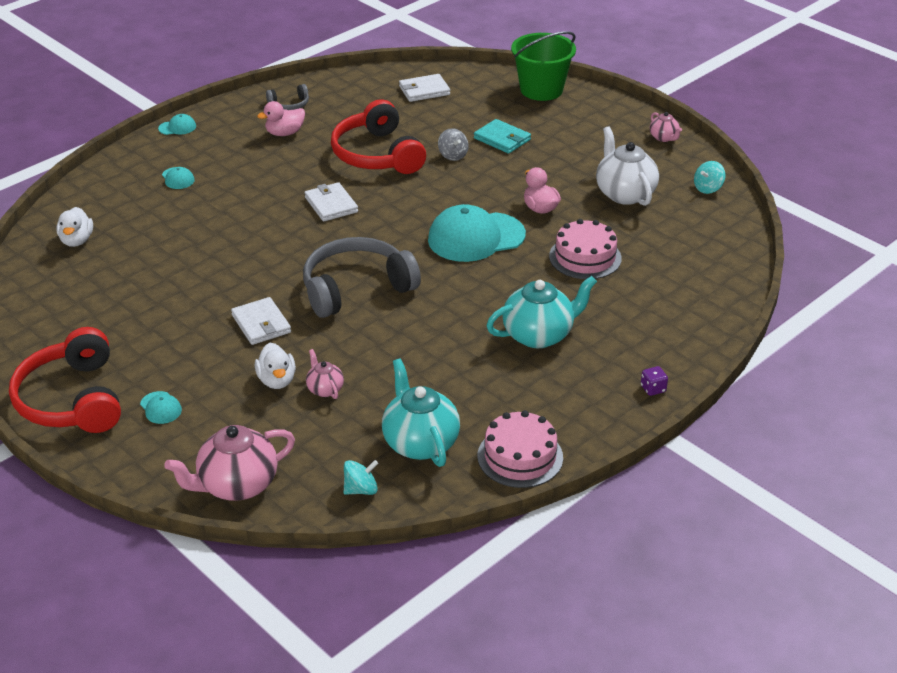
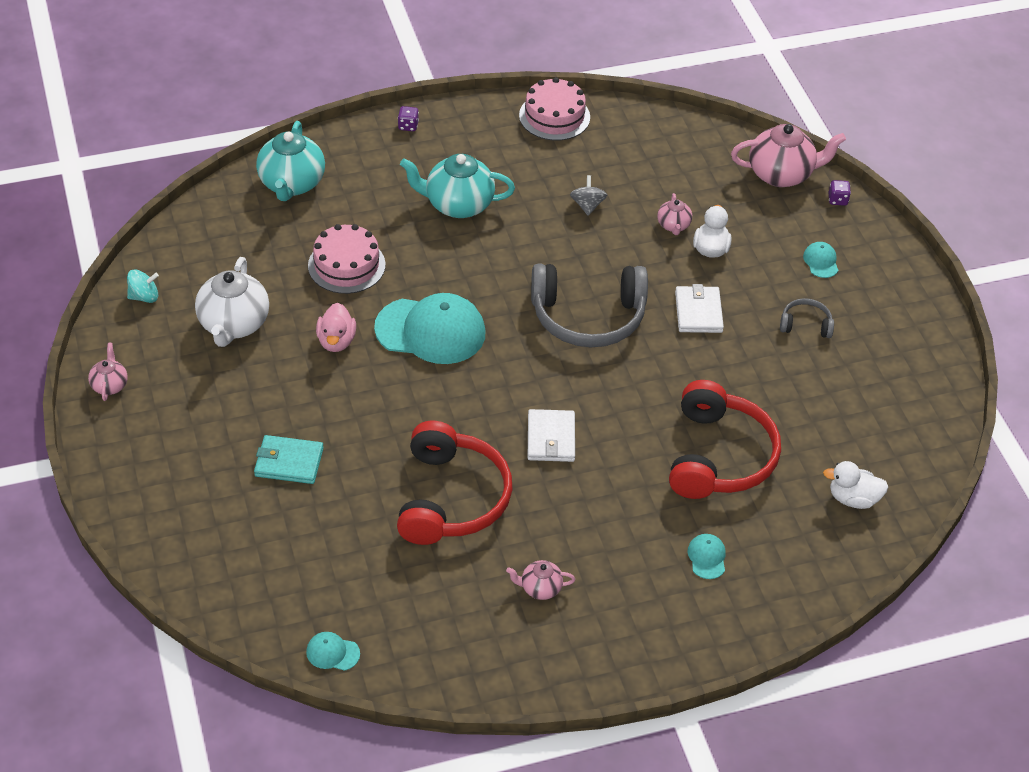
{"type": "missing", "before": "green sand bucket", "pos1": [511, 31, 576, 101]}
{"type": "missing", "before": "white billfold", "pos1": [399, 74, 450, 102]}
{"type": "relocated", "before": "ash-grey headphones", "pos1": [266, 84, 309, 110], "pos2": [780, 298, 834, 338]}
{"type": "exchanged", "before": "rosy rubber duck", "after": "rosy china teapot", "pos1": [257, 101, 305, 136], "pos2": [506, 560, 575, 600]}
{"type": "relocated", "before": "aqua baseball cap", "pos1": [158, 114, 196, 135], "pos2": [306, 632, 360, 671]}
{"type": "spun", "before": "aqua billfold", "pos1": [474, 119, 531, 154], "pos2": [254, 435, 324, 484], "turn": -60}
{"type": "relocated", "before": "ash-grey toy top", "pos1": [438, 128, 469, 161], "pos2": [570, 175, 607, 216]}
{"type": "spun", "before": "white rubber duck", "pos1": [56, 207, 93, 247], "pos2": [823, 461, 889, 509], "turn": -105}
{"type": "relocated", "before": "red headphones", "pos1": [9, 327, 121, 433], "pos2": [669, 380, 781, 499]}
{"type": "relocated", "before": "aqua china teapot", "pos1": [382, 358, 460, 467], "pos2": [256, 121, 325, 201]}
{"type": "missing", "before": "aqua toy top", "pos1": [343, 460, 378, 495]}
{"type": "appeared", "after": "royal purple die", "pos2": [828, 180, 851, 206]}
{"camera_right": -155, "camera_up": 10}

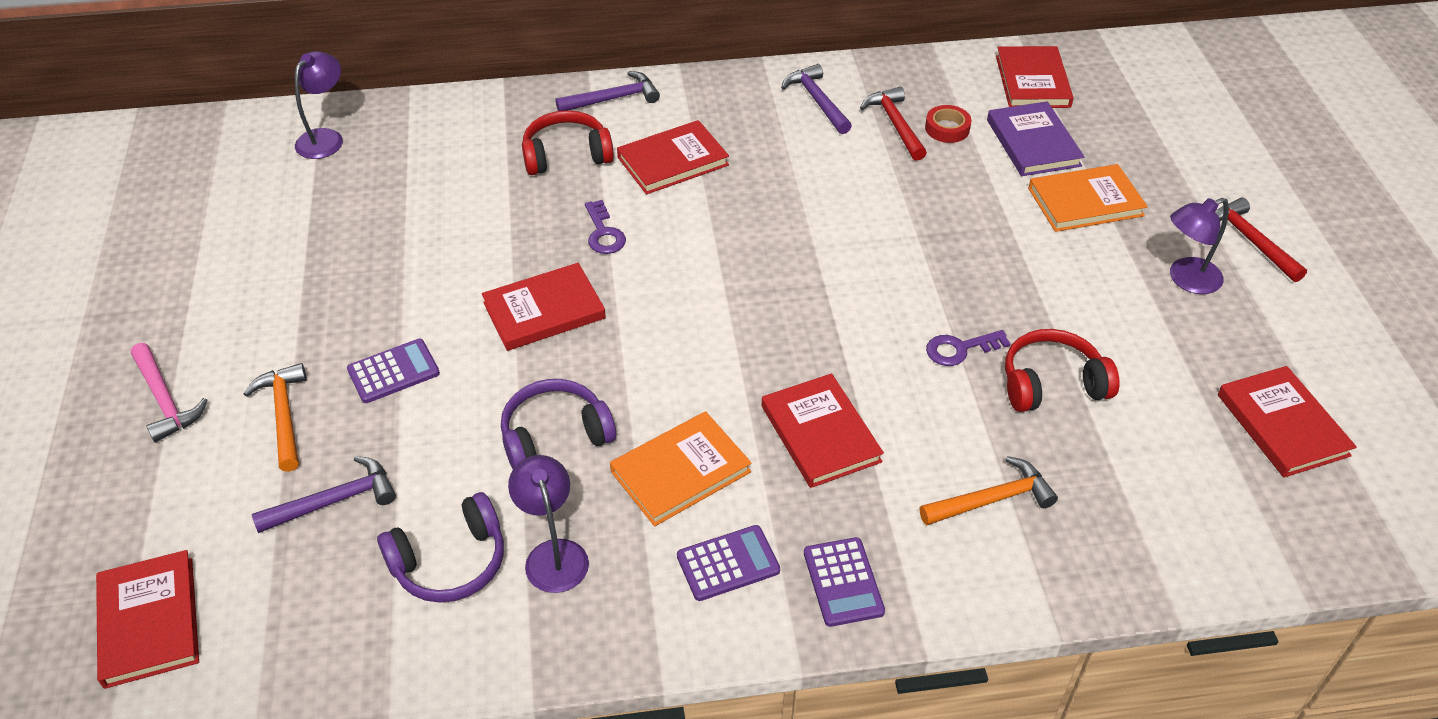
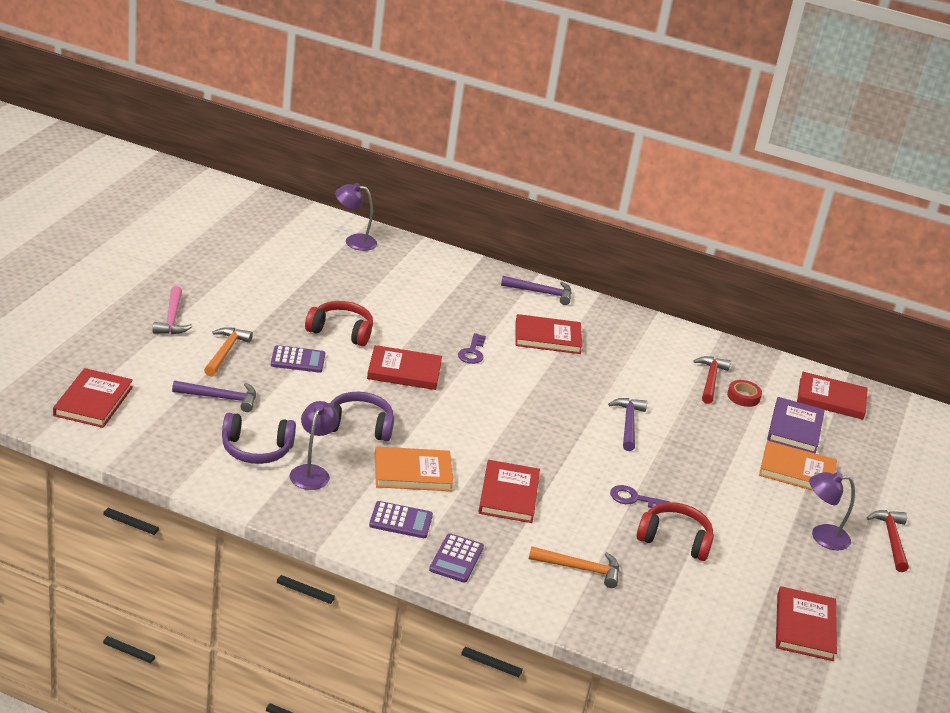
{"type": "spun", "before": "red hardback", "pos1": [996, 46, 1074, 108], "pos2": [797, 372, 868, 420], "turn": 75}
{"type": "spun", "before": "royal purple lamp", "pos1": [295, 51, 343, 159], "pos2": [335, 183, 377, 251], "turn": -135}
{"type": "relocated", "before": "royal purple carpenter's hammer", "pos1": [781, 64, 852, 134], "pos2": [608, 398, 647, 451]}
{"type": "relocated", "before": "red headphones", "pos1": [522, 110, 614, 175], "pos2": [305, 301, 373, 346]}
{"camera_right": 25, "camera_up": -15}

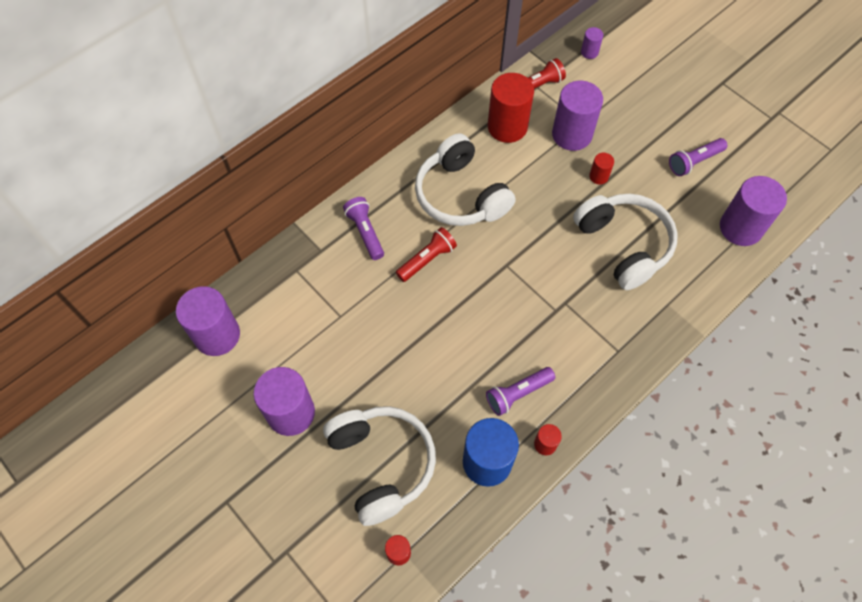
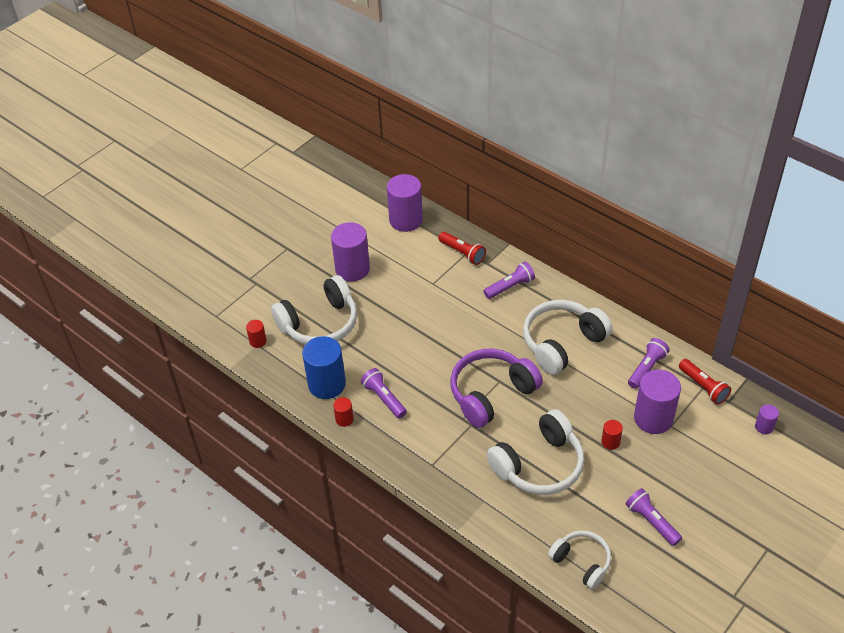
{"type": "exchanged", "before": "red solid cylinder", "after": "royal purple torch", "pos1": [488, 73, 534, 143], "pos2": [628, 338, 669, 389]}
{"type": "exchanged", "before": "royal purple solid cylinder", "after": "white headphones", "pos1": [720, 176, 787, 246], "pos2": [548, 530, 611, 590]}
{"type": "relocated", "before": "red torch", "pos1": [396, 227, 457, 282], "pos2": [438, 232, 486, 265]}
{"type": "appeared", "after": "royal purple headphones", "pos2": [450, 348, 543, 428]}
{"camera_right": 85, "camera_up": -15}

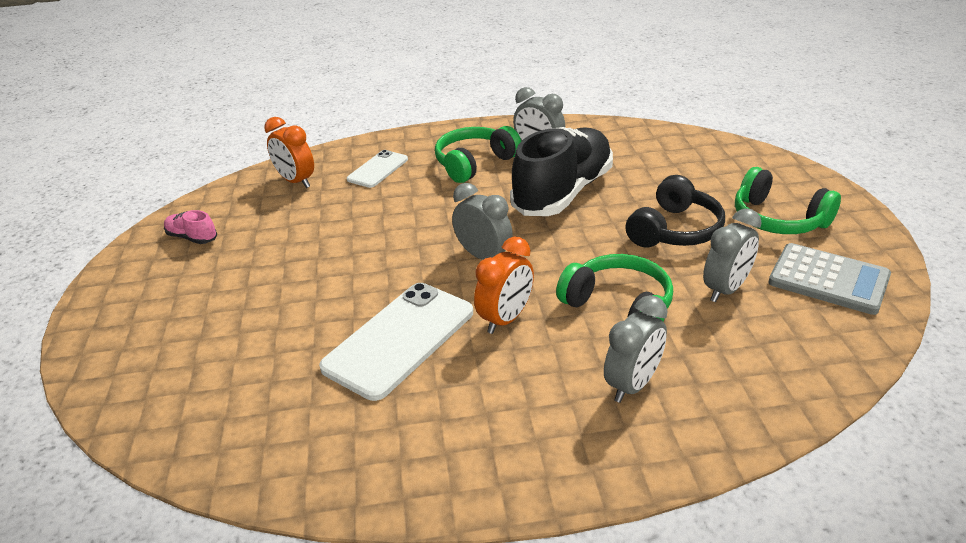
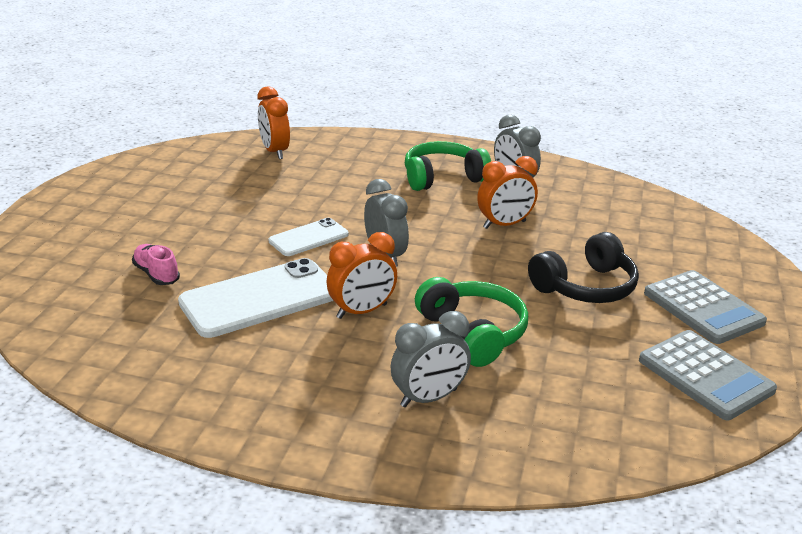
{"type": "exchanged", "before": "black sneaker", "after": "orange alarm clock", "pos1": [510, 127, 613, 216], "pos2": [477, 156, 538, 229]}
{"type": "relocated", "before": "white smartphone", "pos1": [347, 150, 408, 188], "pos2": [269, 218, 349, 256]}
{"type": "exchanged", "before": "green headphones", "after": "ash-grey pocket calculator", "pos1": [735, 167, 841, 234], "pos2": [644, 270, 767, 344]}
{"type": "missing", "before": "ash-grey alarm clock", "pos1": [703, 208, 762, 302]}
{"type": "relocated", "before": "rosy sneaker", "pos1": [164, 210, 217, 244], "pos2": [132, 244, 180, 285]}
{"camera_right": 20, "camera_up": -5}

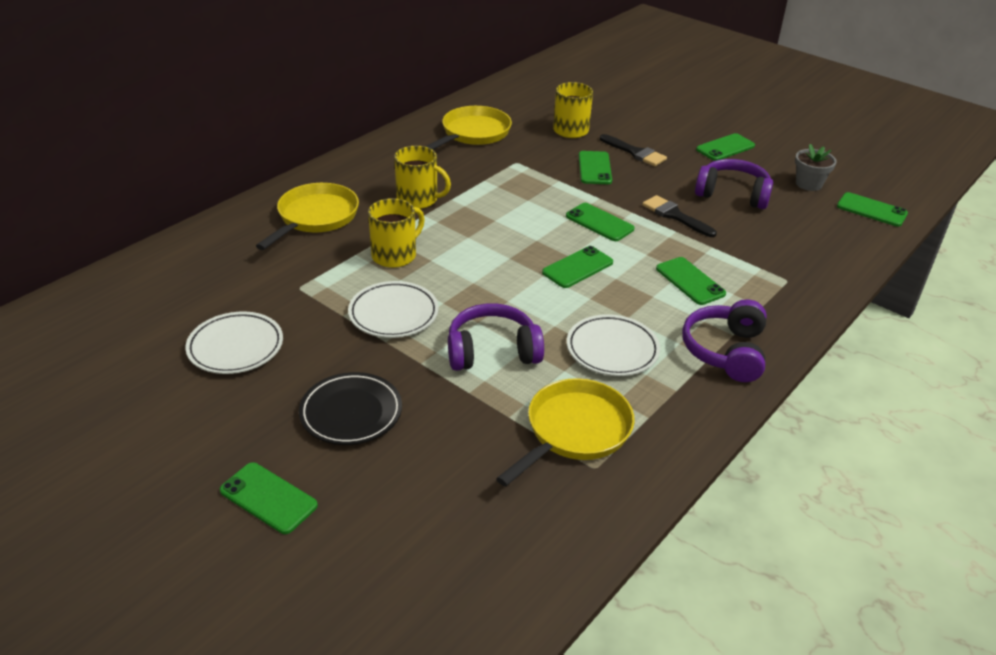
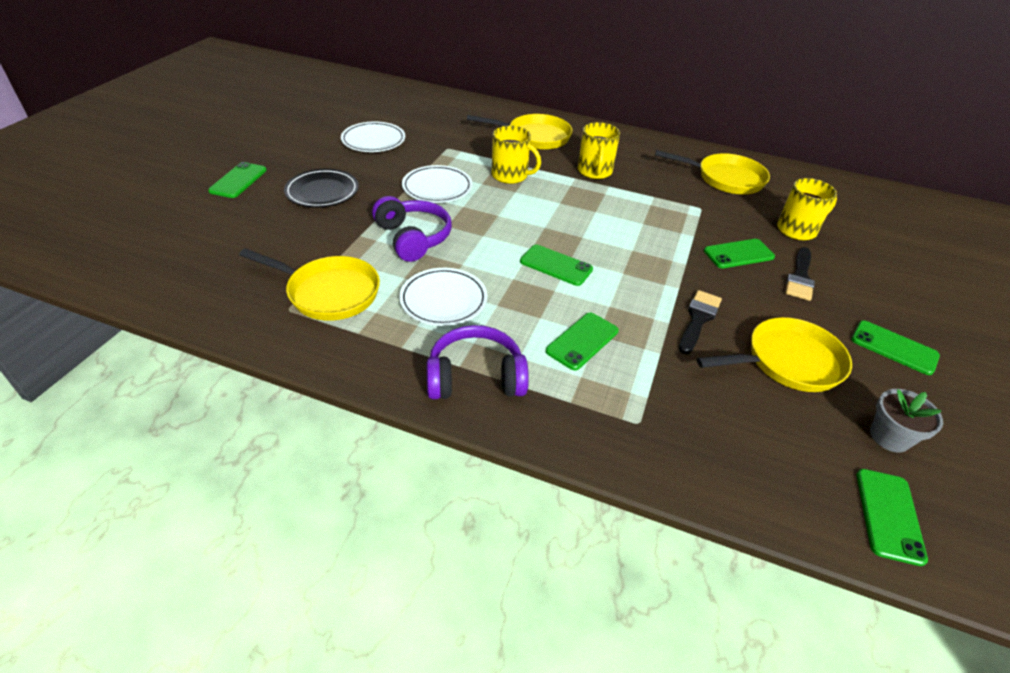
{"type": "exchanged", "before": "royal purple headphones", "after": "yellow pan", "pos1": [695, 159, 773, 209], "pos2": [697, 317, 852, 392]}
{"type": "missing", "before": "green smartphone", "pos1": [566, 203, 635, 241]}
{"camera_right": 70, "camera_up": 5}

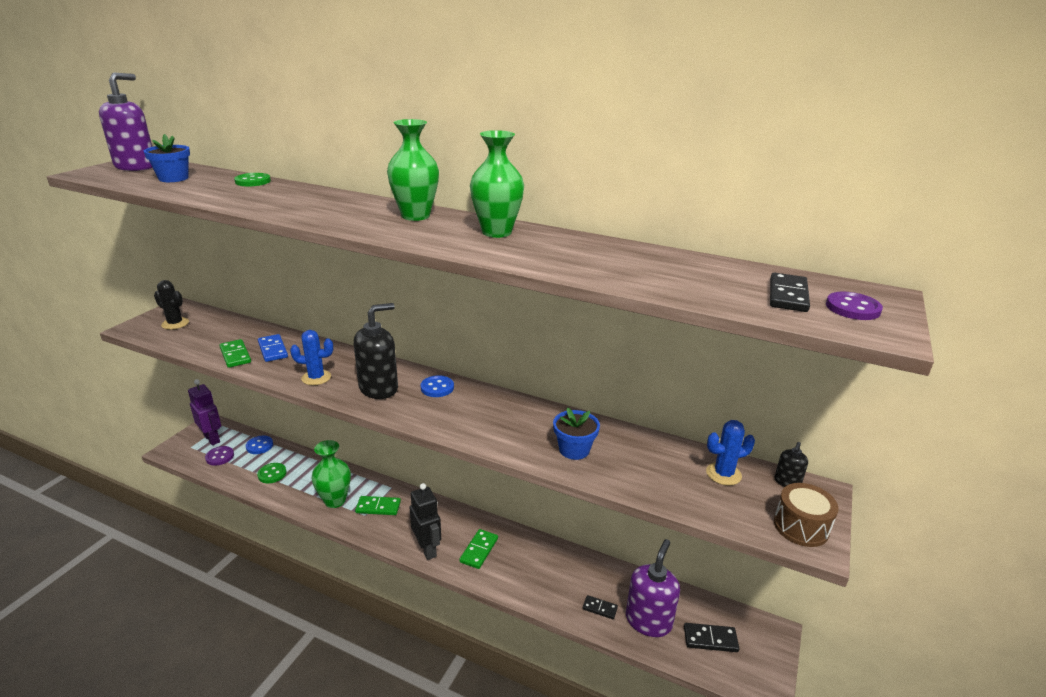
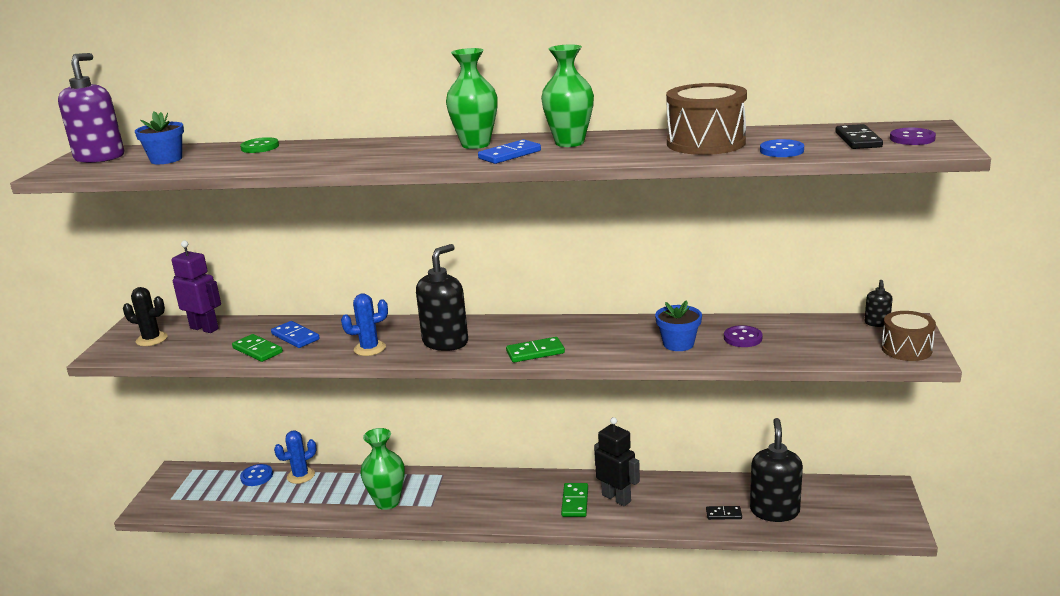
{"type": "relocated", "before": "blue button", "pos1": [420, 375, 454, 397], "pos2": [760, 139, 804, 157]}
{"type": "relocated", "before": "royal purple toy robot", "pos1": [188, 379, 221, 445], "pos2": [171, 240, 221, 333]}
{"type": "relocated", "before": "blue prickly plant", "pos1": [706, 420, 755, 486], "pos2": [274, 431, 317, 484]}
{"type": "relocated", "before": "royal purple button", "pos1": [205, 446, 234, 466], "pos2": [724, 325, 762, 347]}
{"type": "missing", "before": "green button", "pos1": [257, 463, 286, 483]}
{"type": "relocated", "before": "black toy robot", "pos1": [410, 483, 441, 560], "pos2": [594, 417, 640, 506]}
{"type": "relocated", "before": "green domino", "pos1": [355, 496, 401, 515], "pos2": [506, 337, 565, 363]}
{"type": "colour", "before": "royal purple soap dispenser", "after": "black soap dispenser", "pos1": [626, 539, 680, 637], "pos2": [750, 418, 803, 522]}
{"type": "missing", "before": "black domino", "pos1": [684, 623, 739, 652]}
{"type": "appeared", "after": "russet toy drum", "pos2": [666, 83, 747, 155]}
{"type": "appeared", "after": "blue domino", "pos2": [478, 139, 541, 164]}
{"camera_right": -15, "camera_up": -5}

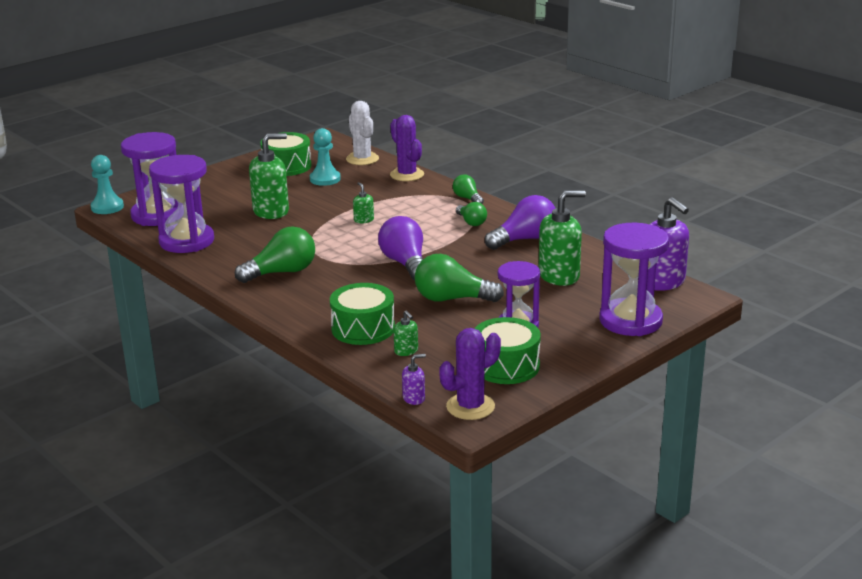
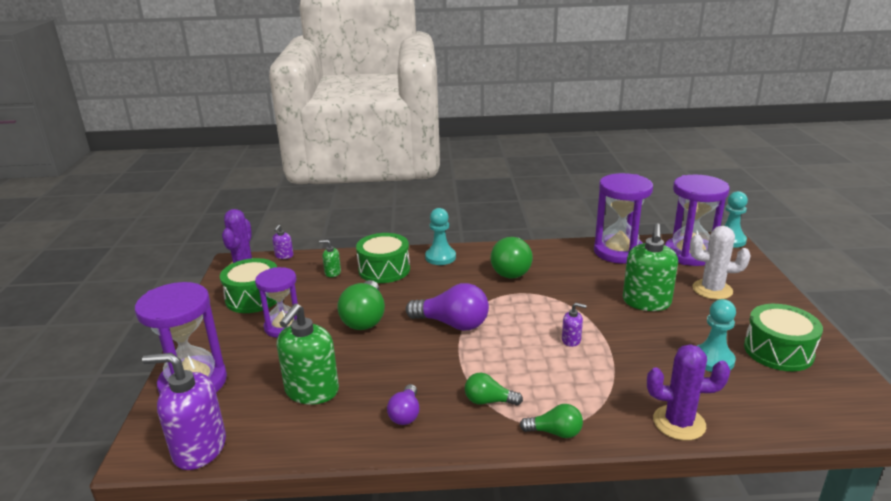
{"type": "relocated", "before": "white prickly plant", "pos1": [346, 101, 379, 165], "pos2": [690, 226, 751, 300]}
{"type": "colour", "before": "green soap dispenser", "after": "royal purple soap dispenser", "pos1": [353, 182, 374, 223], "pos2": [562, 303, 587, 347]}
{"type": "size", "before": "royal purple bulb", "pos1": [485, 195, 556, 250], "pos2": [387, 384, 419, 425], "scale": 0.57}
{"type": "spun", "before": "green bulb", "pos1": [415, 254, 504, 302], "pos2": [337, 280, 385, 330], "turn": 135}
{"type": "appeared", "after": "aqua chess pawn", "pos2": [425, 208, 456, 265]}
{"camera_right": 130, "camera_up": 0}

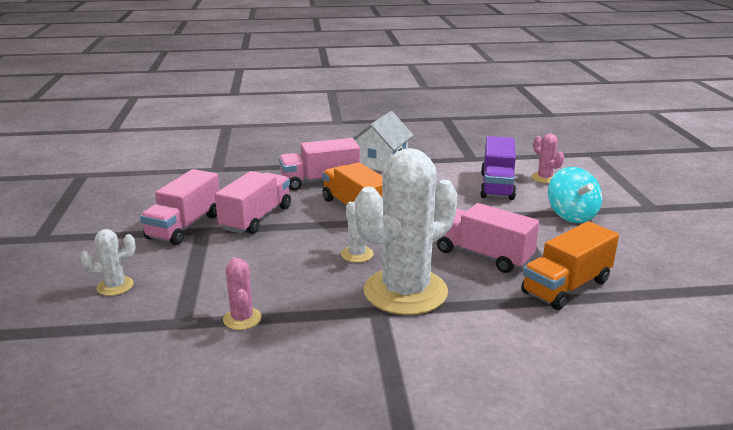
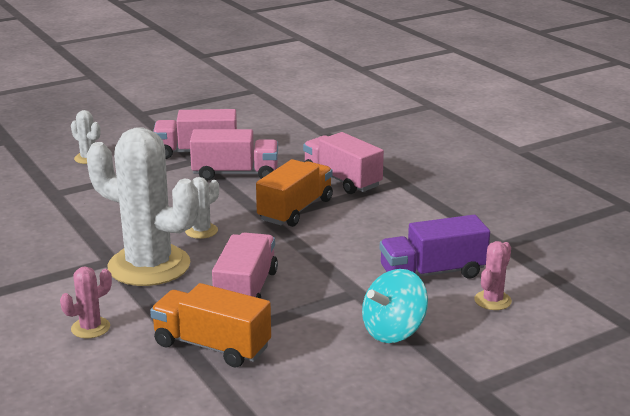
{"type": "missing", "before": "white house", "pos1": [353, 111, 413, 171]}
{"type": "relocated", "before": "rosy prickly plant", "pos1": [223, 257, 262, 330], "pos2": [60, 267, 112, 338]}
{"camera_right": 65, "camera_up": 0}

